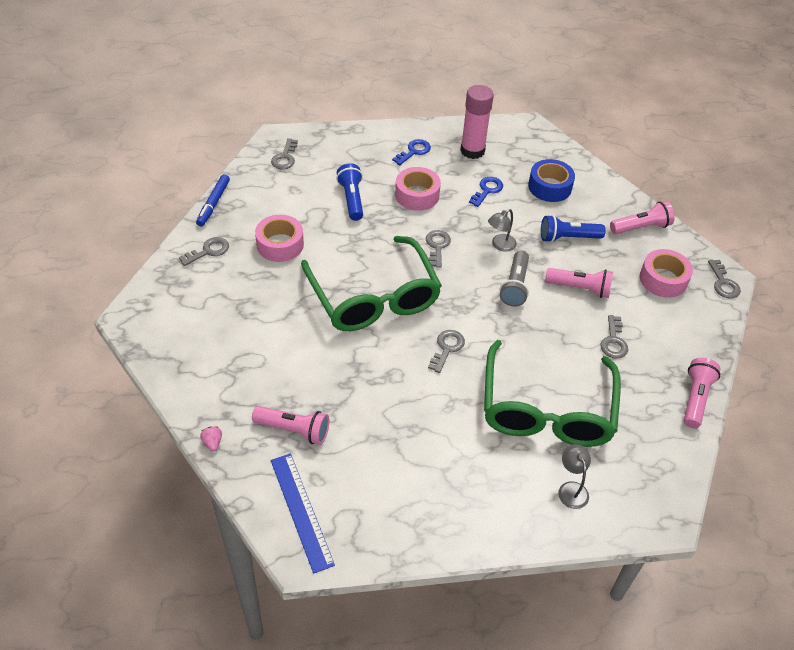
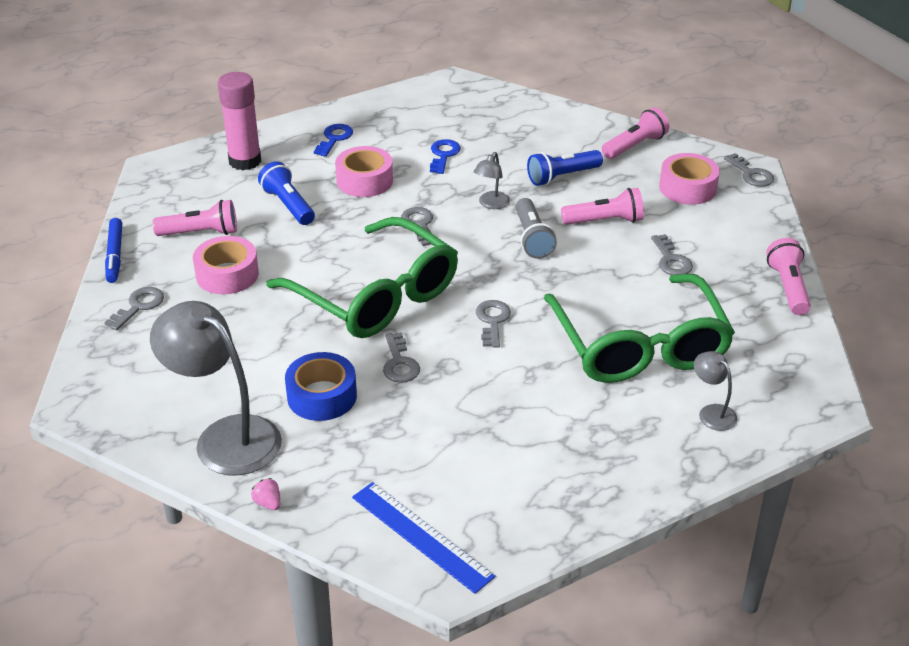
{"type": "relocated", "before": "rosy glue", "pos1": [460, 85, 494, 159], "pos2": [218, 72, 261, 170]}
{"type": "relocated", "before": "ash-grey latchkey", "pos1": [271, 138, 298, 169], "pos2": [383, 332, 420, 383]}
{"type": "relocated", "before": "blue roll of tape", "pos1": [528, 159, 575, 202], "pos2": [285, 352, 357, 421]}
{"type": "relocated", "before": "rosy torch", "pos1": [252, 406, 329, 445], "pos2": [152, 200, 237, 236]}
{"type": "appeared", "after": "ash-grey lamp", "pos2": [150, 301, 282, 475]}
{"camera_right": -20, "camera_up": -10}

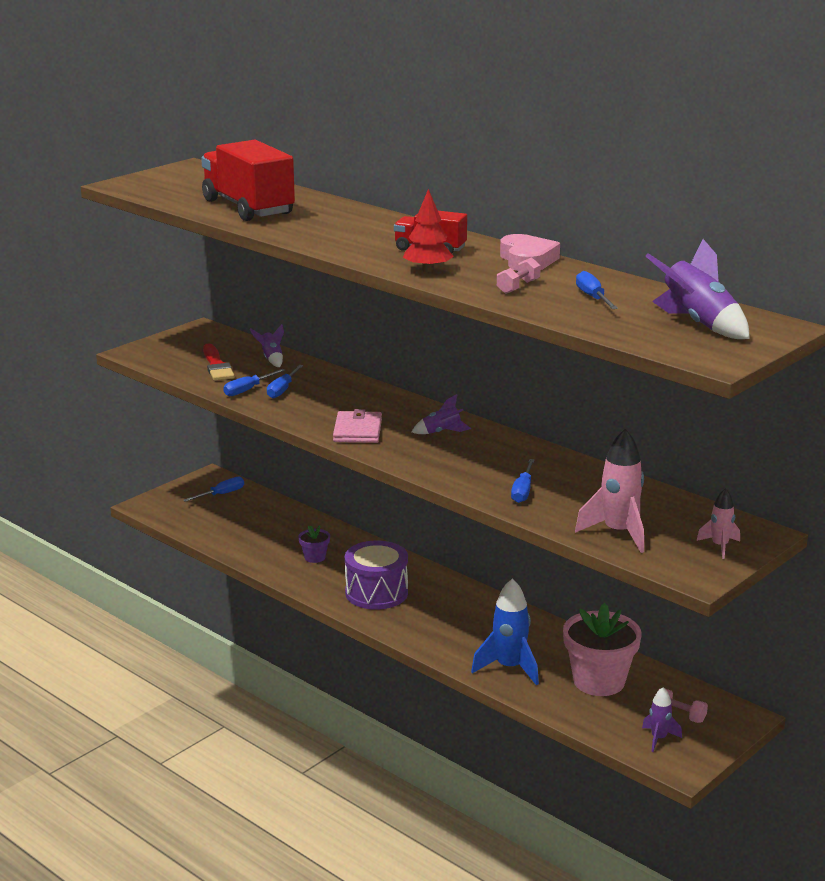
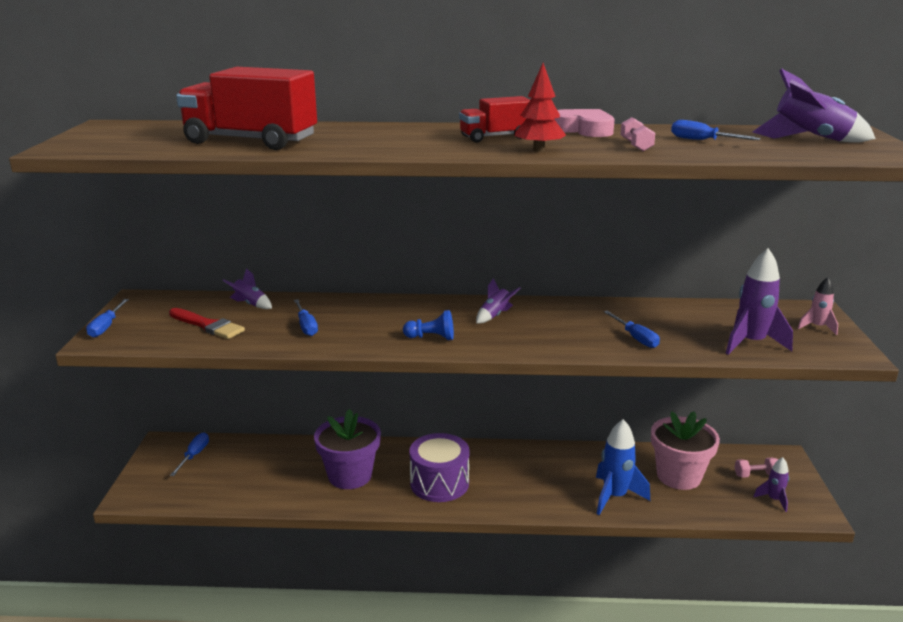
{"type": "relocated", "before": "blue hand screwdriver", "pos1": [223, 369, 285, 396], "pos2": [86, 299, 129, 338]}
{"type": "exchanged", "before": "rosy billfold", "after": "blue chess pawn", "pos1": [333, 409, 382, 443], "pos2": [403, 310, 454, 340]}
{"type": "colour", "before": "rosy rocket", "after": "royal purple rocket", "pos1": [575, 429, 644, 553], "pos2": [726, 248, 793, 355]}
{"type": "size", "before": "royal purple plant pot", "pos1": [298, 525, 330, 563], "pos2": [314, 409, 381, 489], "scale": 2.12}
{"camera_right": -40, "camera_up": 0}

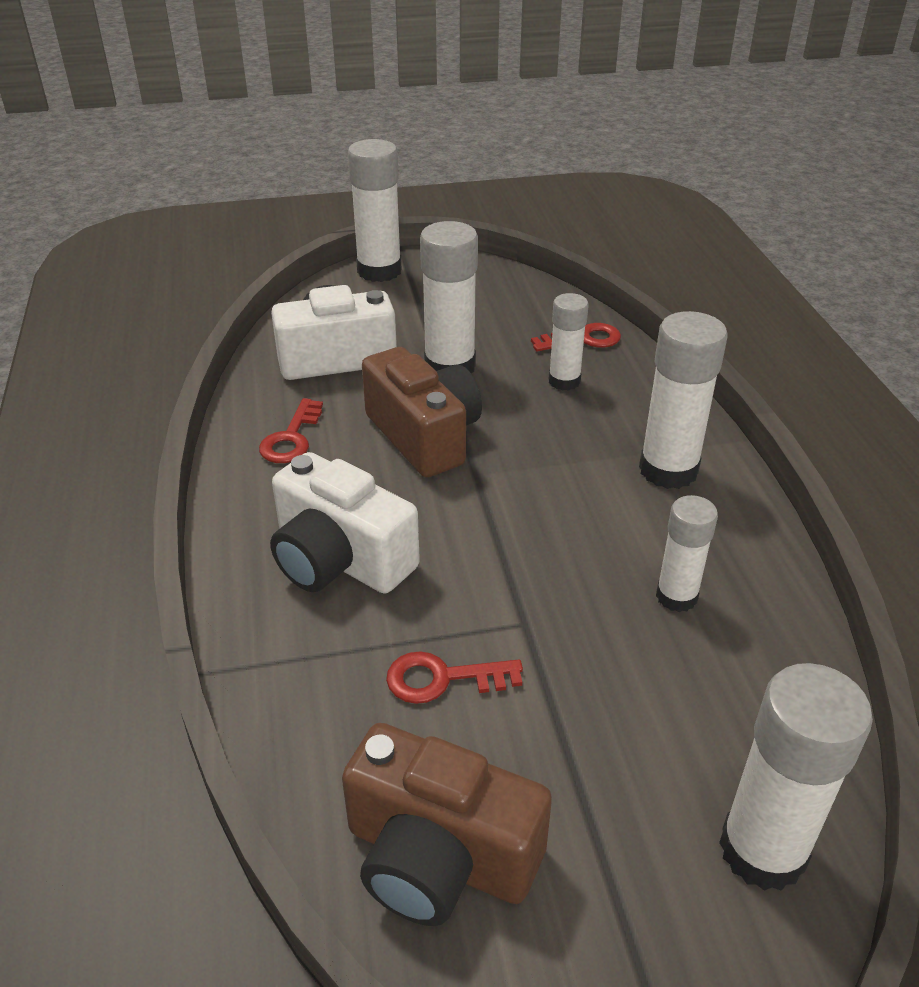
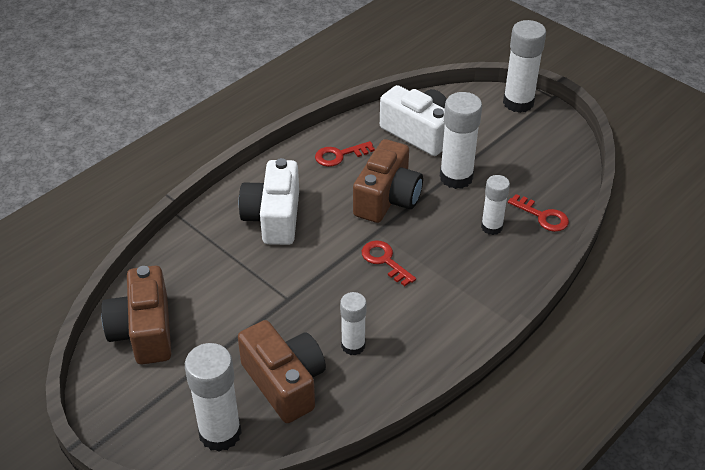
{"type": "missing", "before": "white glue", "pos1": [639, 311, 727, 489]}
{"type": "relocated", "before": "red latchkey", "pos1": [386, 651, 523, 704], "pos2": [362, 240, 416, 286]}
{"type": "appeared", "after": "russet camera", "pos2": [238, 320, 326, 423]}
{"camera_right": 55, "camera_up": 5}

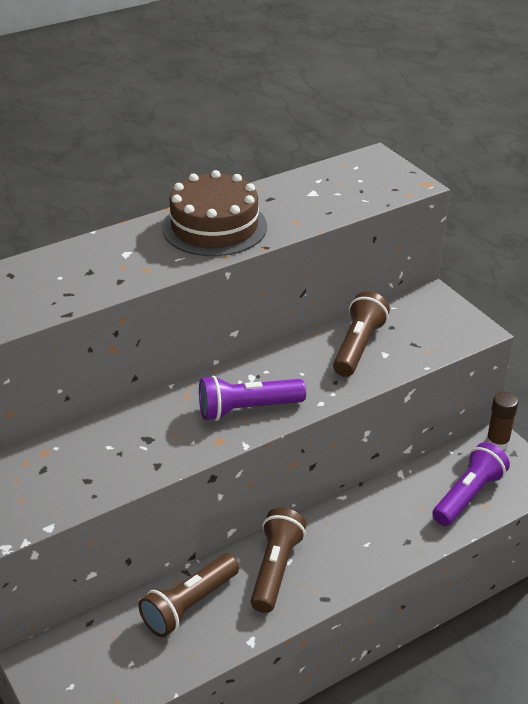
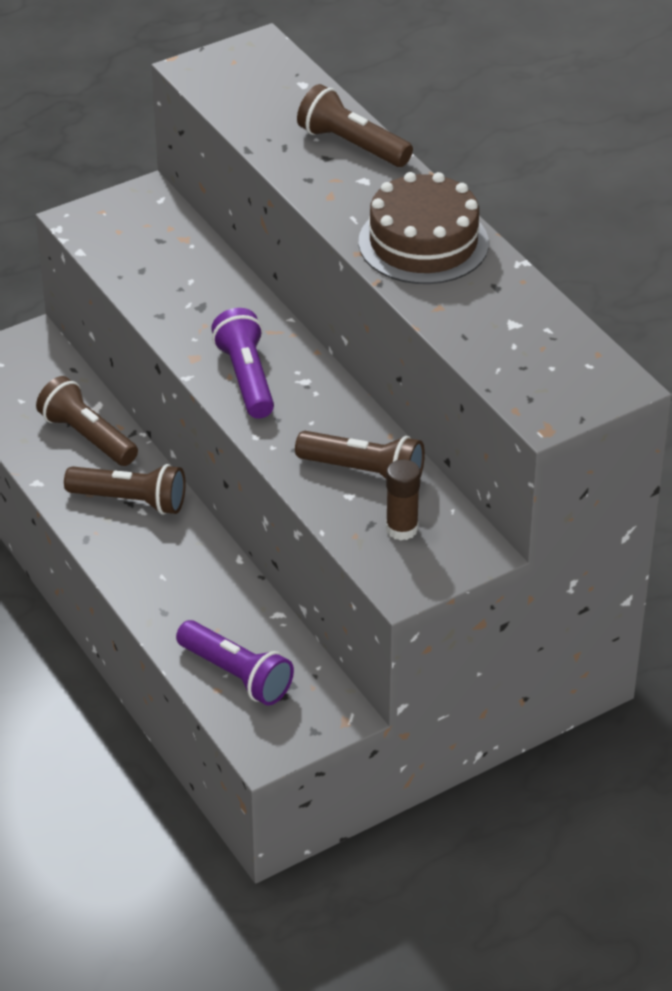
{"type": "relocated", "before": "russet glue", "pos1": [486, 392, 518, 450], "pos2": [386, 459, 420, 540]}
{"type": "appeared", "after": "russet torch", "pos2": [297, 84, 413, 167]}
{"camera_right": 90, "camera_up": 5}

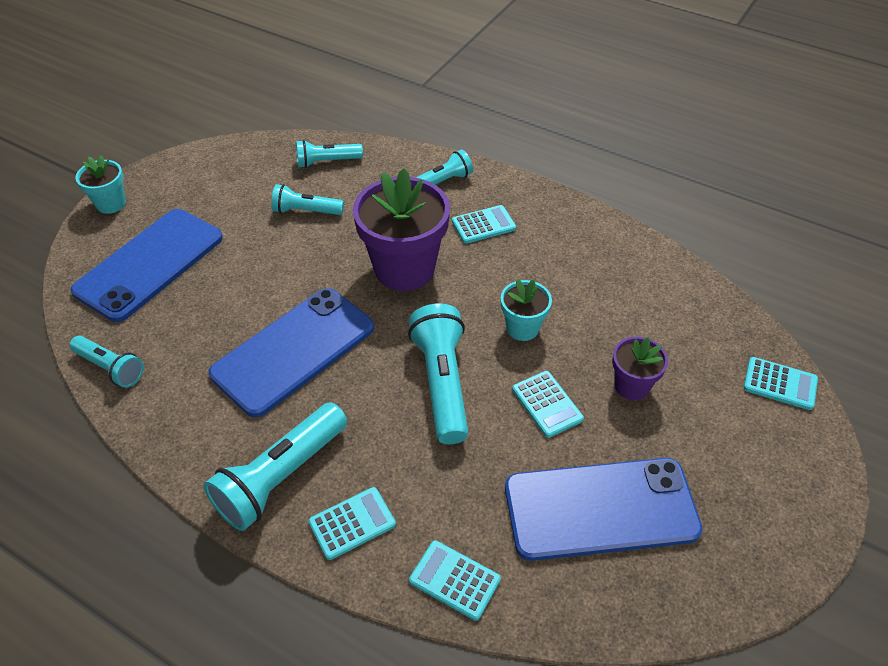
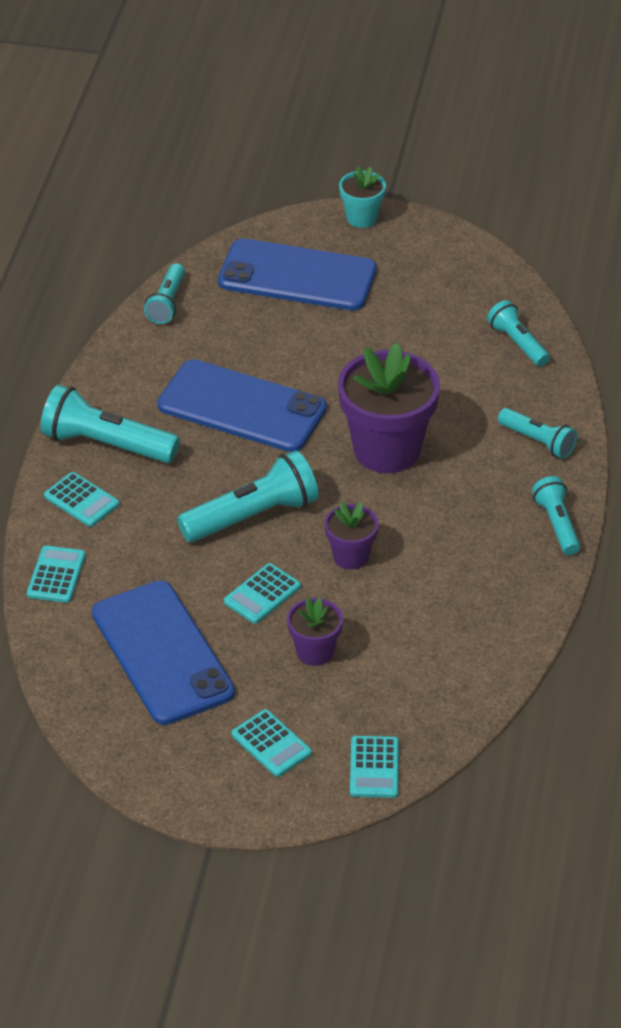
{"type": "relocated", "before": "aqua torch", "pos1": [271, 184, 344, 215], "pos2": [532, 476, 580, 555]}
{"type": "relocated", "before": "aqua pocket calculator", "pos1": [452, 205, 516, 244], "pos2": [232, 709, 312, 777]}
{"type": "colour", "before": "aqua plant pot", "after": "royal purple plant pot", "pos1": [501, 279, 552, 341], "pos2": [325, 502, 379, 570]}
{"camera_right": 70, "camera_up": -5}

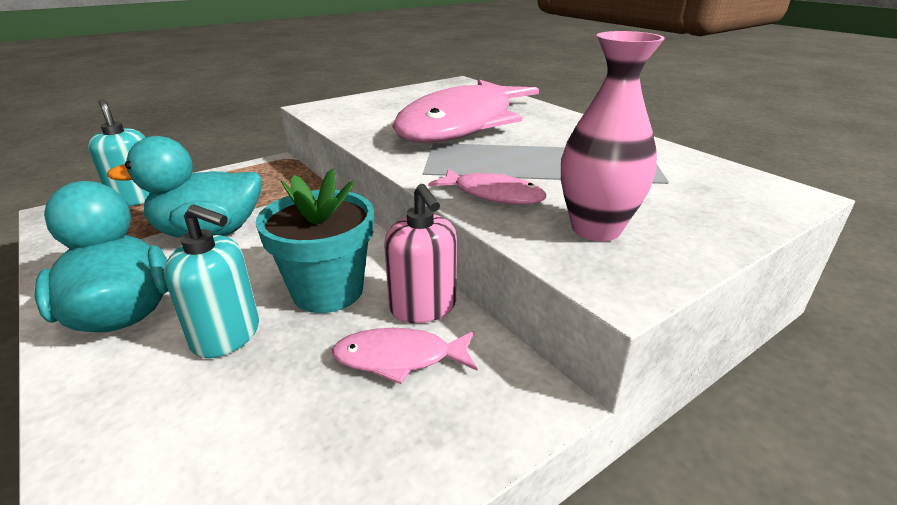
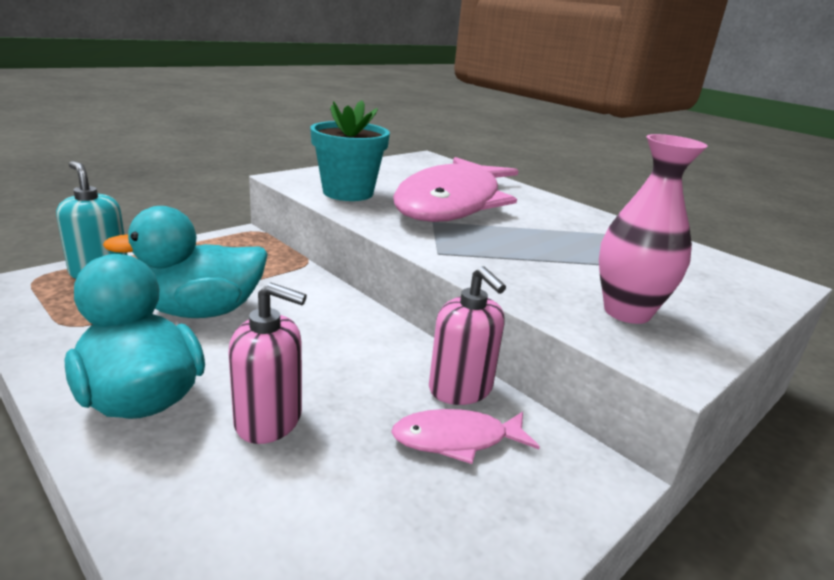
{"type": "missing", "before": "rosy fish", "pos1": [428, 168, 546, 204]}
{"type": "relocated", "before": "aqua plant pot", "pos1": [256, 169, 374, 313], "pos2": [310, 100, 390, 201]}
{"type": "colour", "before": "aqua soap dispenser", "after": "rosy soap dispenser", "pos1": [164, 205, 259, 358], "pos2": [229, 282, 307, 444]}
{"camera_right": -10, "camera_up": -5}

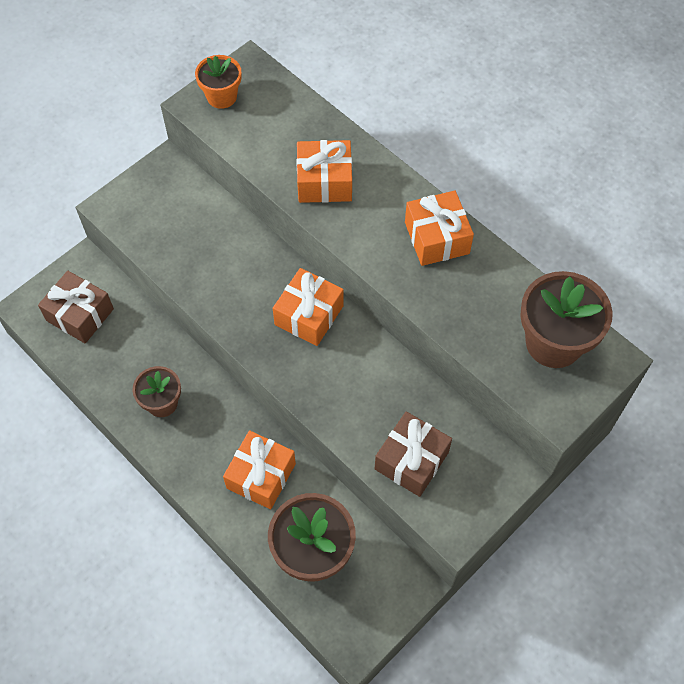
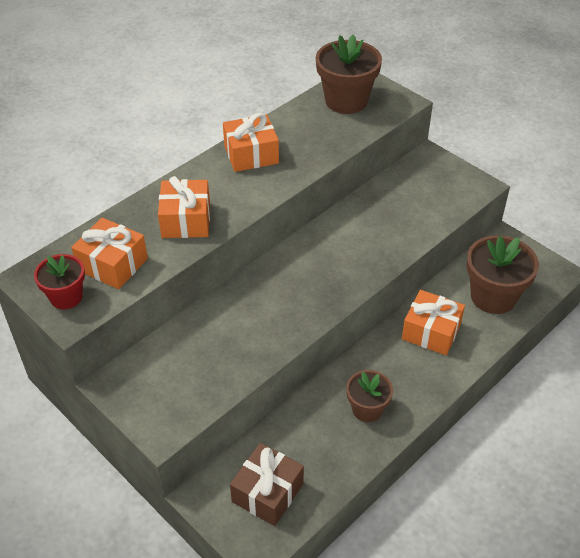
{"type": "colour", "before": "orange plant pot", "after": "red plant pot", "pos1": [195, 55, 241, 109], "pos2": [34, 254, 85, 309]}
{"type": "relocated", "before": "orange present", "pos1": [273, 268, 344, 346], "pos2": [71, 218, 148, 289]}
{"type": "missing", "before": "russet present", "pos1": [375, 411, 452, 497]}
{"camera_right": -90, "camera_up": -15}

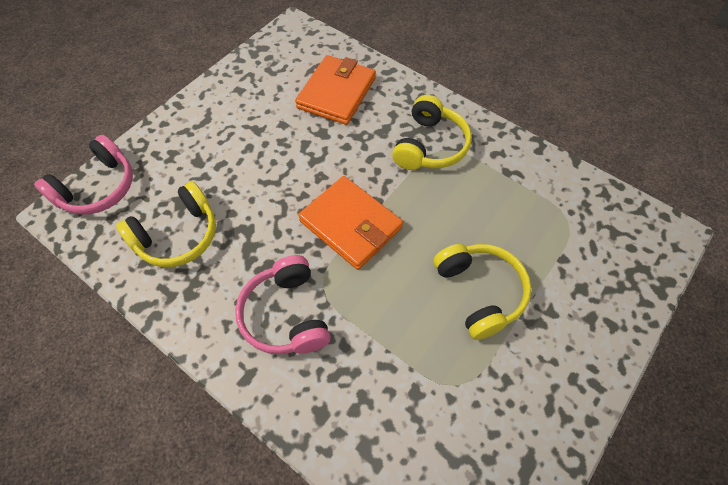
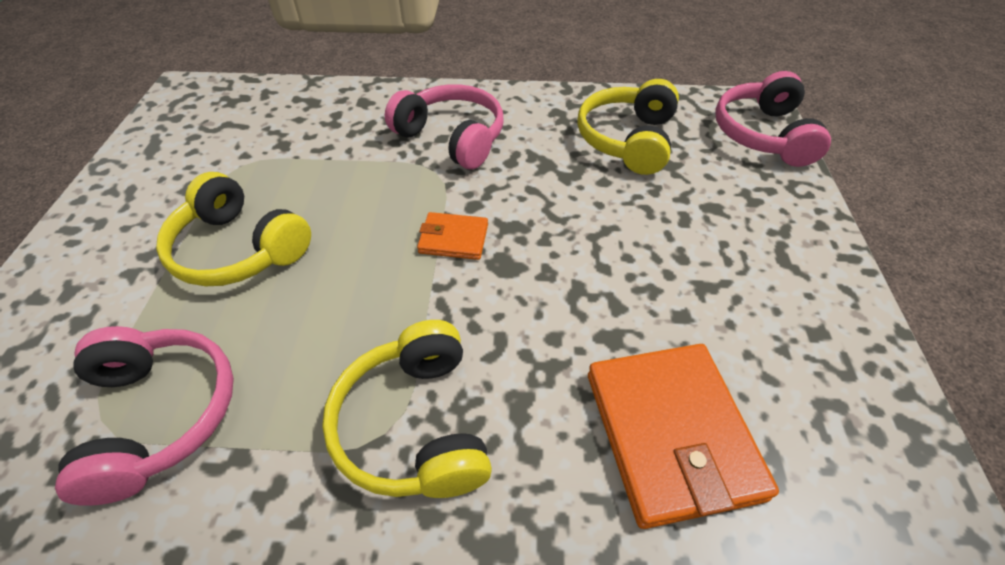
{"type": "size", "before": "orange billfold", "pos1": [298, 176, 403, 270], "pos2": [417, 212, 488, 260], "scale": 0.5}
{"type": "appeared", "after": "rosy headphones", "pos2": [55, 326, 234, 506]}
{"camera_right": 145, "camera_up": -10}

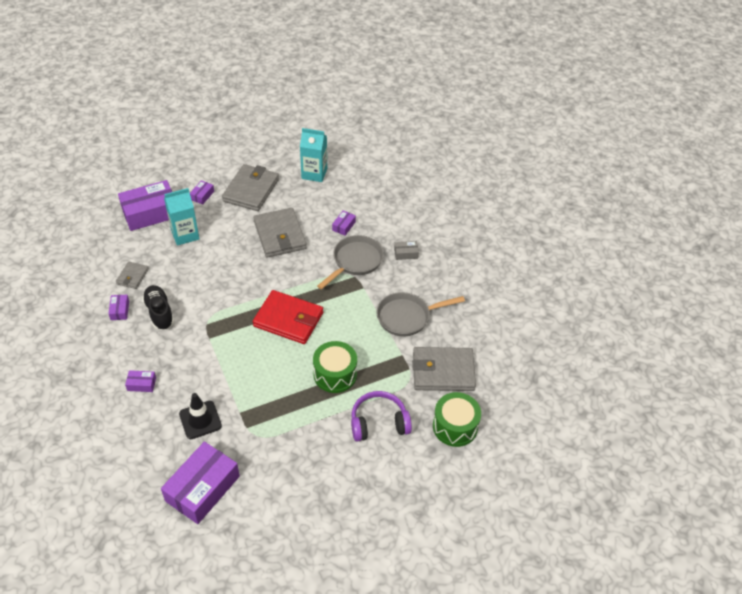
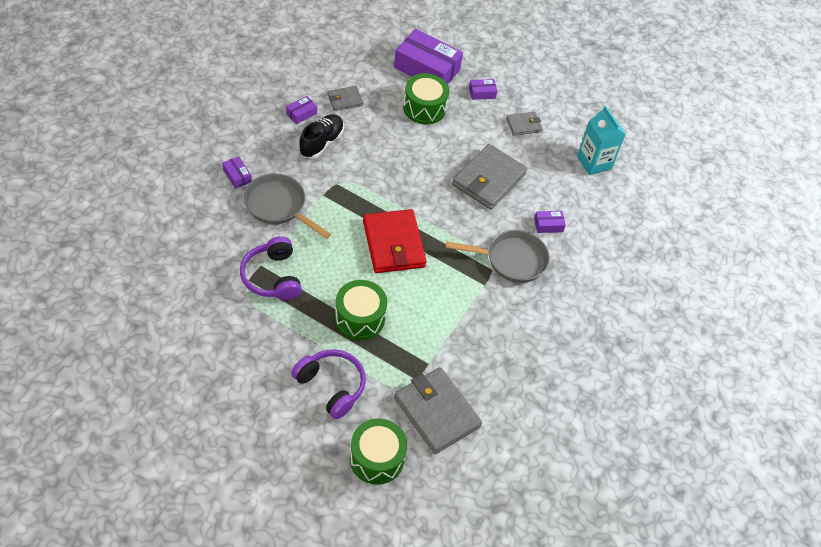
{"type": "size", "before": "ash-grey billfold", "pos1": [222, 164, 279, 211], "pos2": [506, 112, 542, 136], "scale": 0.51}
{"type": "exchanged", "before": "aqua milk carton", "after": "green toy drum", "pos1": [164, 188, 199, 246], "pos2": [403, 73, 449, 125]}
{"type": "missing", "before": "ash-grey parcel", "pos1": [394, 241, 419, 260]}
{"type": "relocated", "before": "ash-grey pan", "pos1": [377, 292, 465, 336], "pos2": [244, 173, 331, 239]}
{"type": "missing", "before": "black safety cone", "pos1": [179, 393, 222, 439]}
{"type": "missing", "before": "royal purple parcel", "pos1": [161, 441, 240, 524]}
{"type": "appeared", "after": "royal purple headphones", "pos2": [240, 236, 302, 300]}
{"camera_right": 50, "camera_up": 5}

